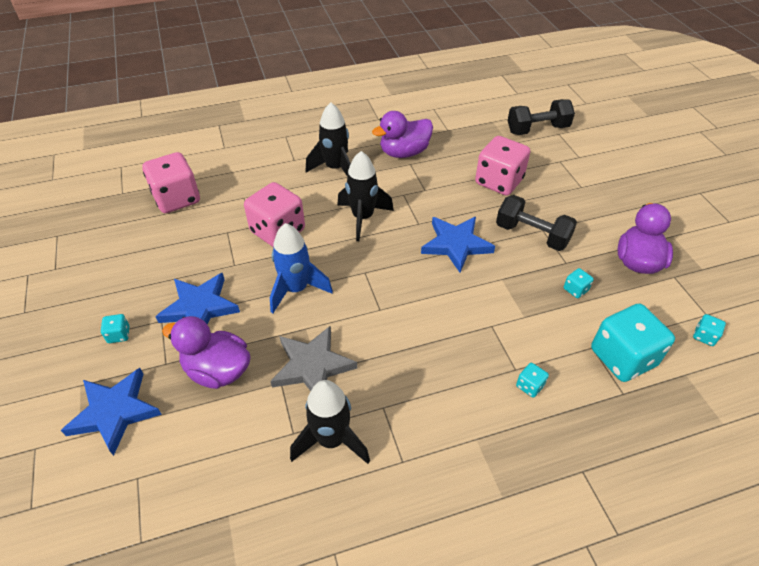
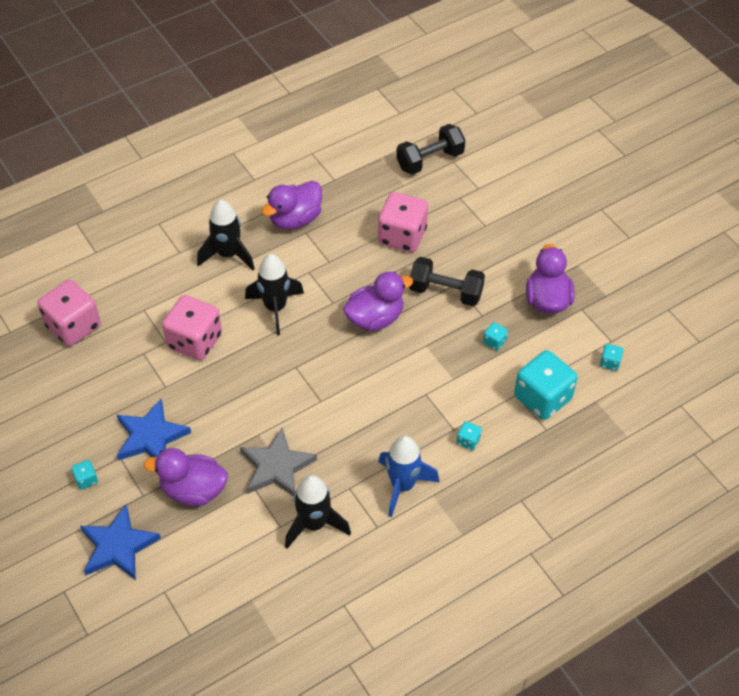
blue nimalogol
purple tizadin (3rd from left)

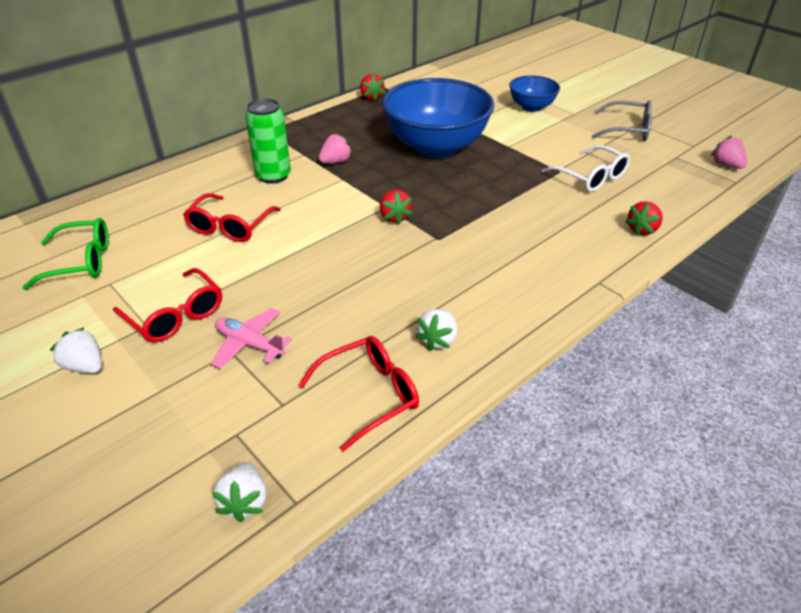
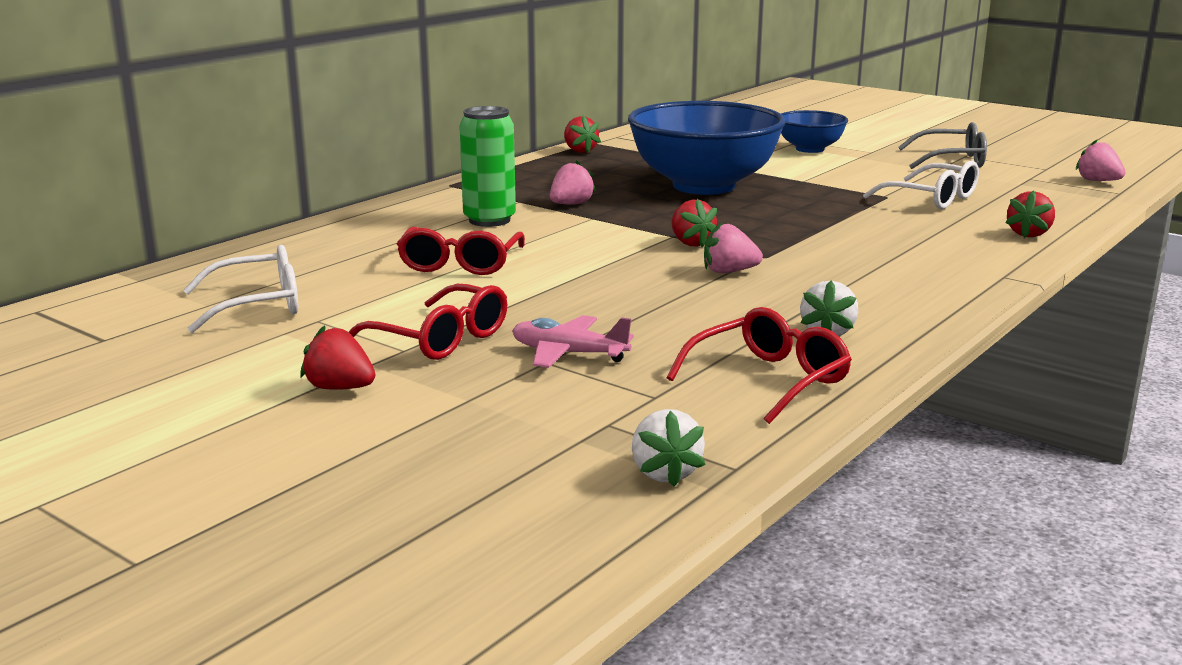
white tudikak (1st from left)
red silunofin (1st from left)
pink silunofin (2nd from left)

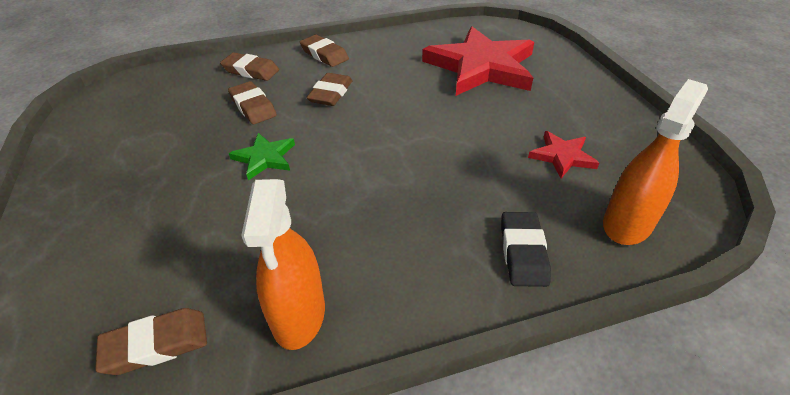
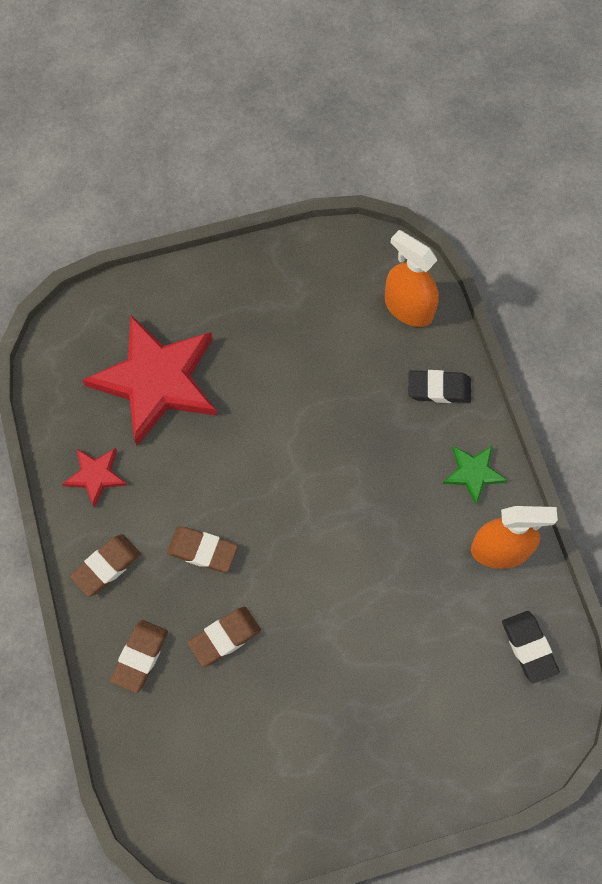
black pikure (2nd from left)
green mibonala
red mibonala (1st from left)

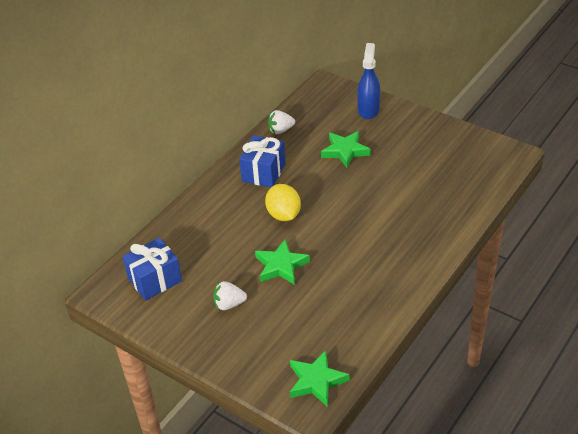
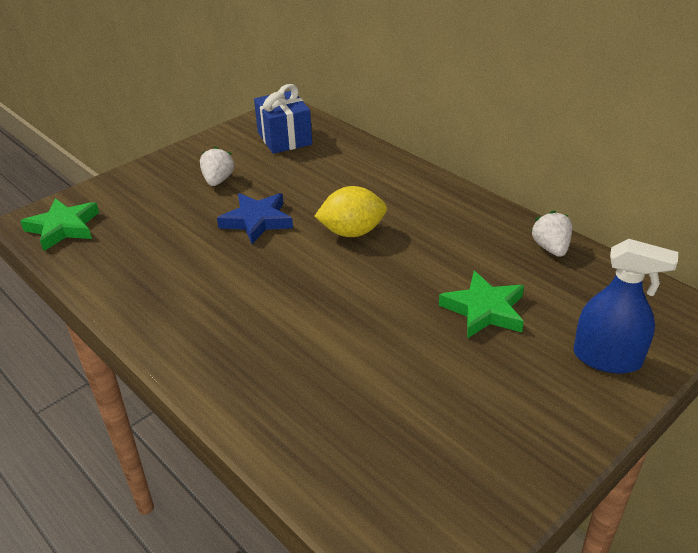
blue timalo (2nd from left in the first image)
blue mibonala

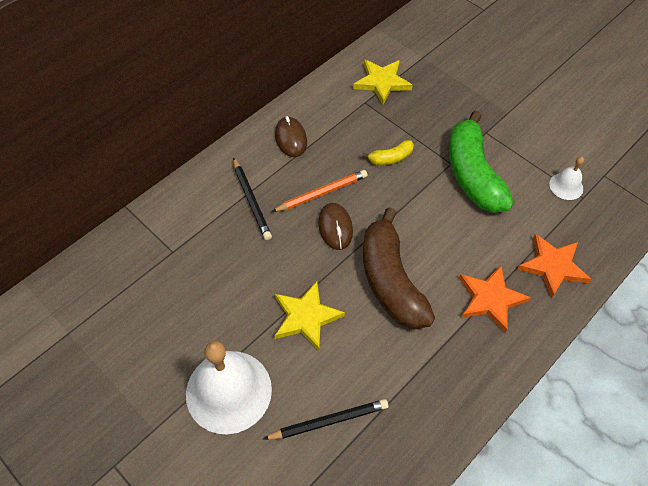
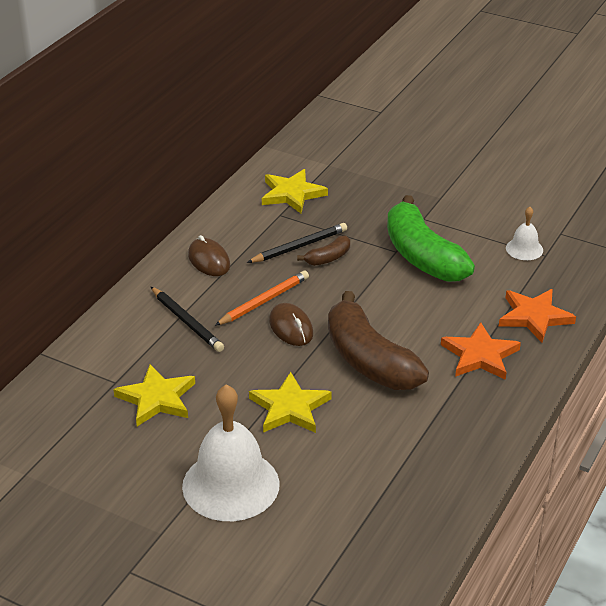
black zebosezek (2nd from left)
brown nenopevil (1st from left)
yellow mibonala (1st from left)

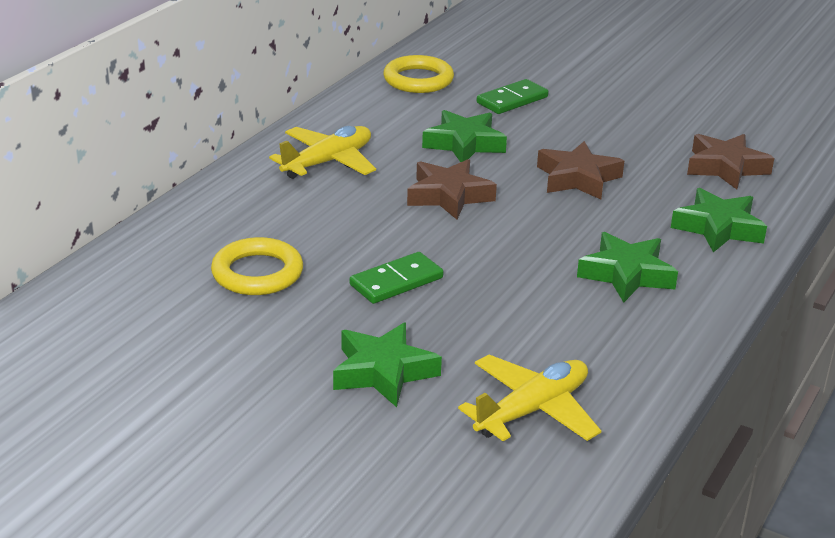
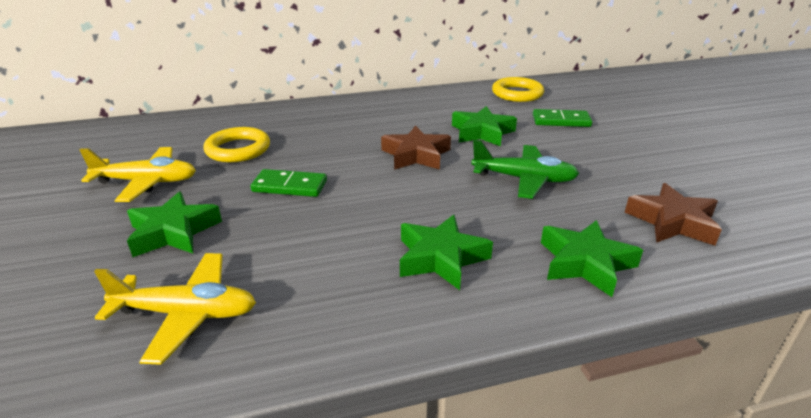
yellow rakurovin (1st from left)
green rakurovin

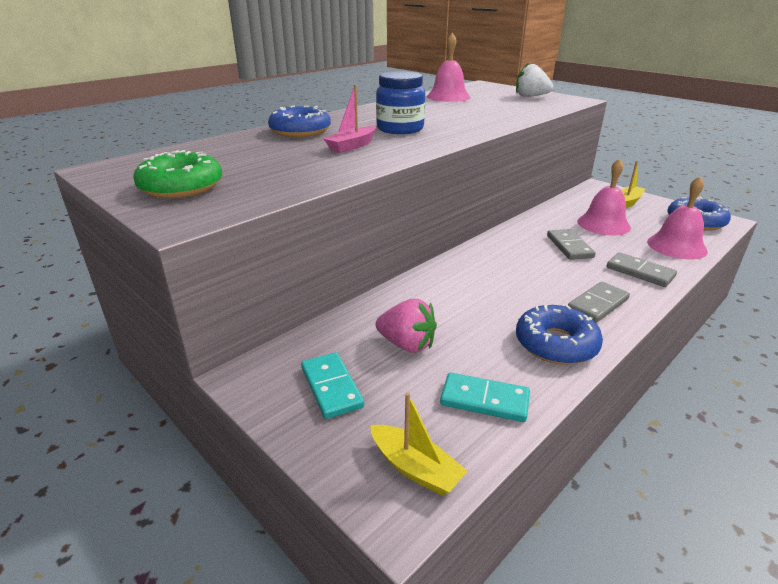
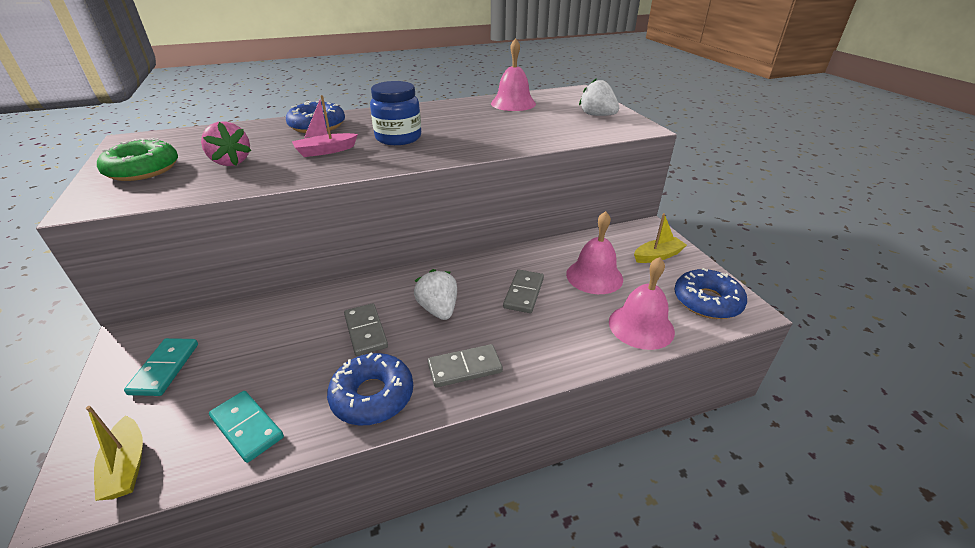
pink silunofin
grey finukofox (1st from left)
white silunofin (1st from left)

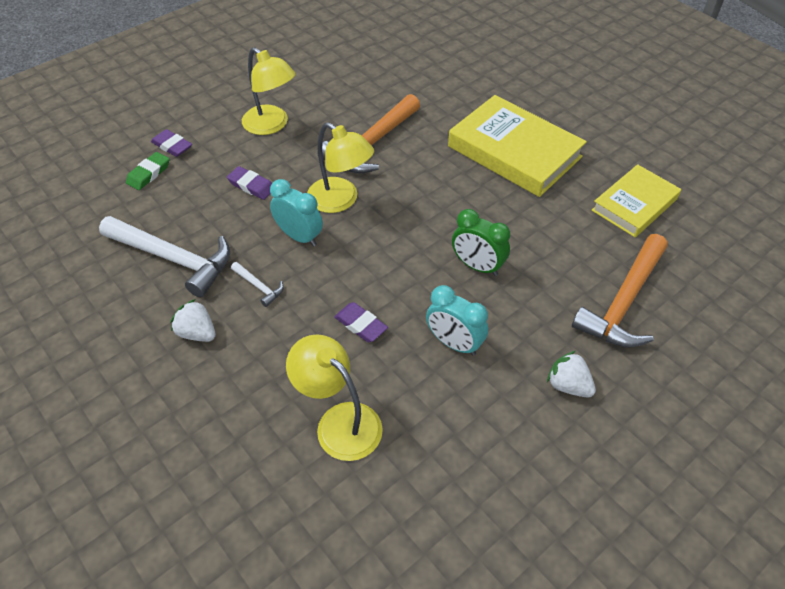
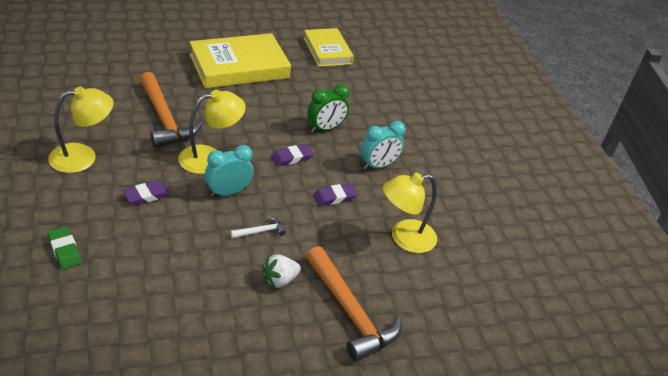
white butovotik (1st from left in the first image)
purple pikure (2nd from left)
white silunofin (2nd from left in the first image)
orange butovotik (2nd from left)

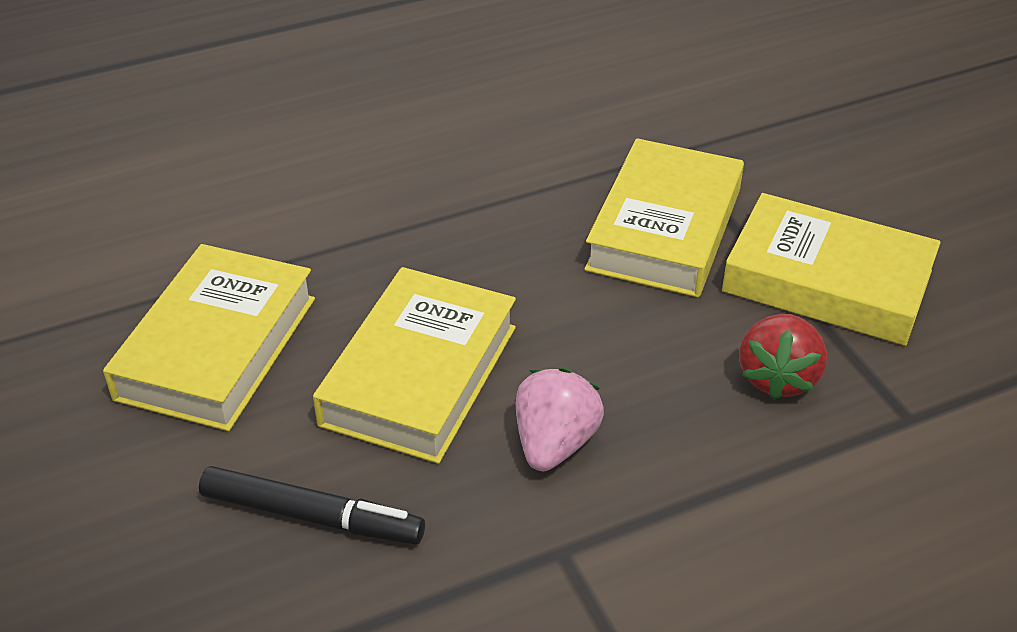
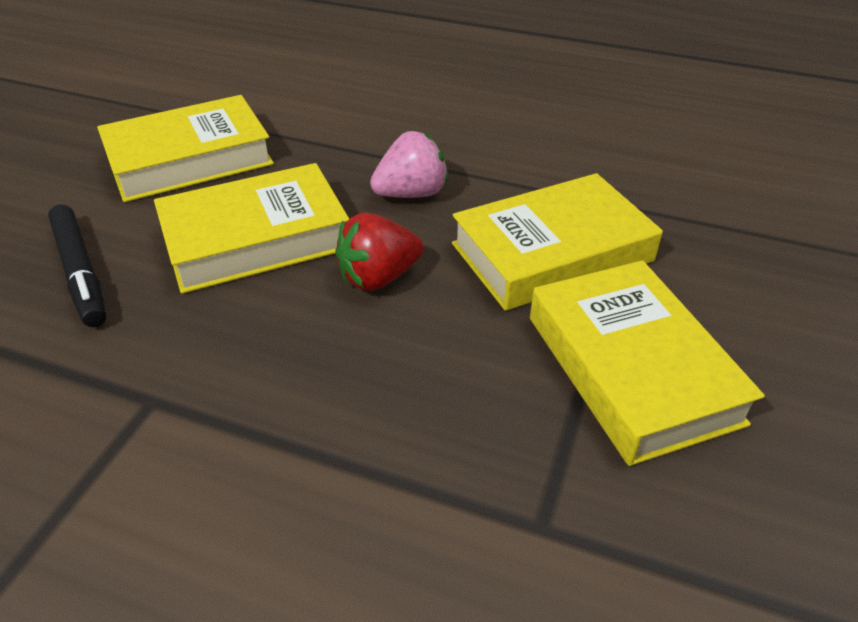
pink silunofin
red silunofin

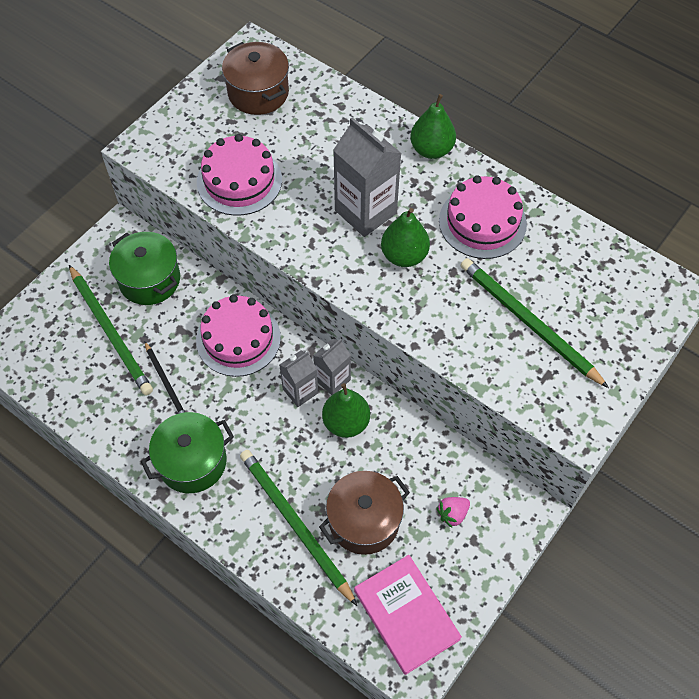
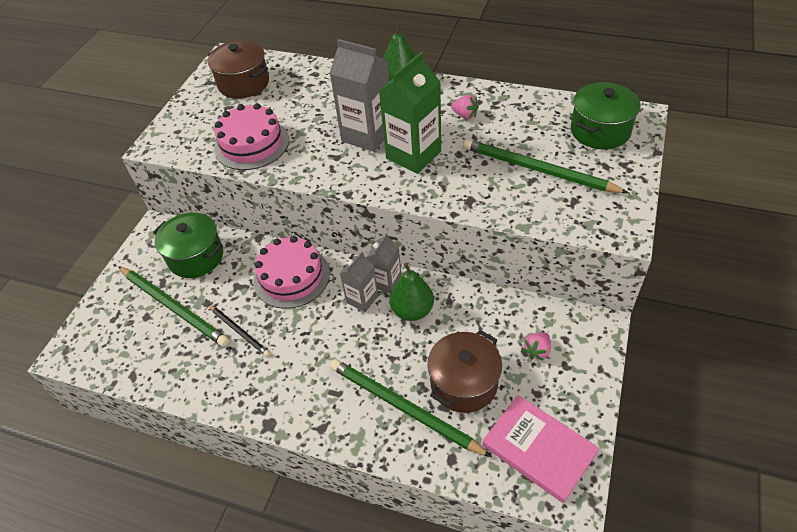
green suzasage (2nd from left)
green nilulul
pink silunofin (1st from left)

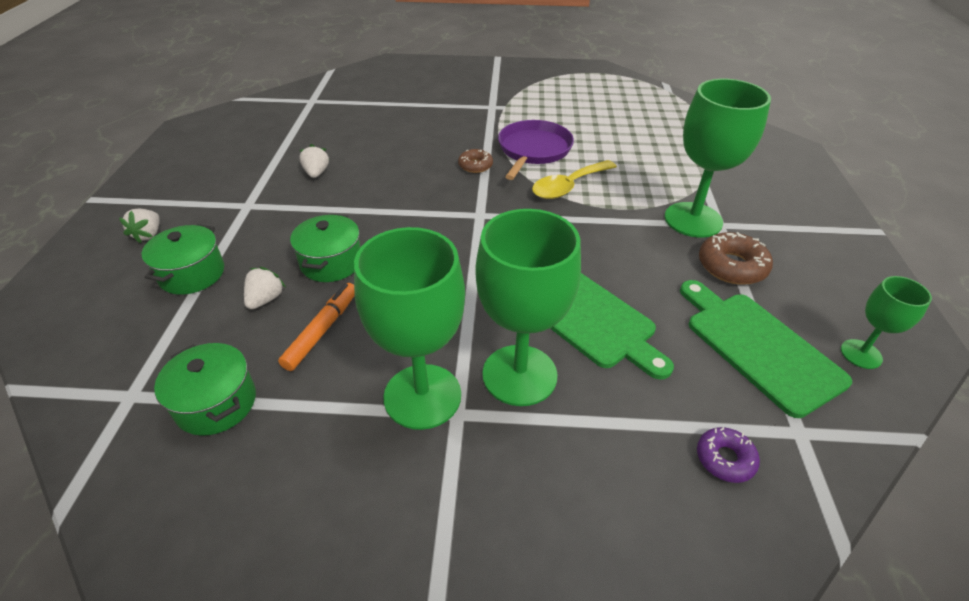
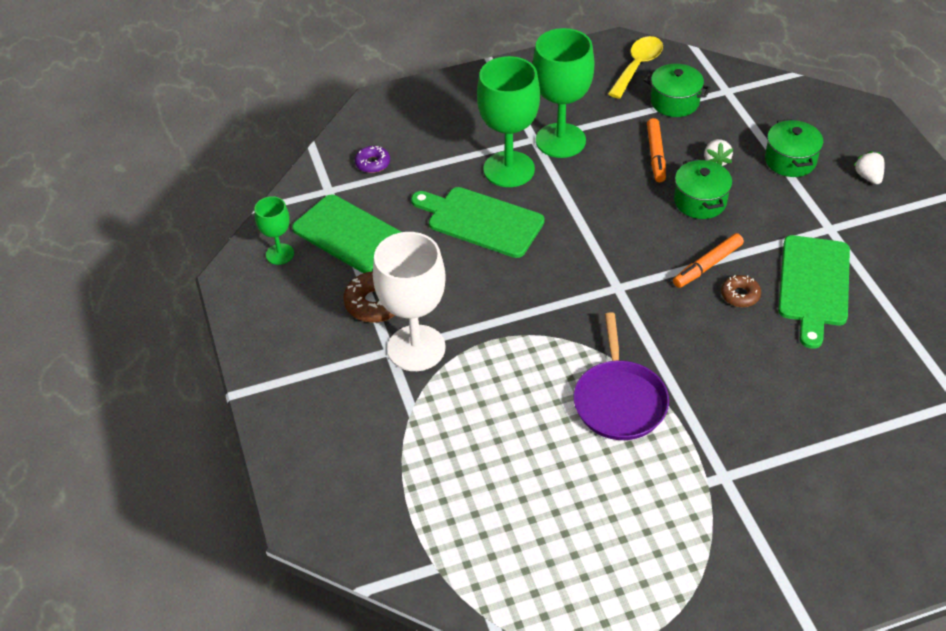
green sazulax (3rd from left)
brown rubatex (2nd from left)
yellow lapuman
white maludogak
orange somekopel (2nd from left)

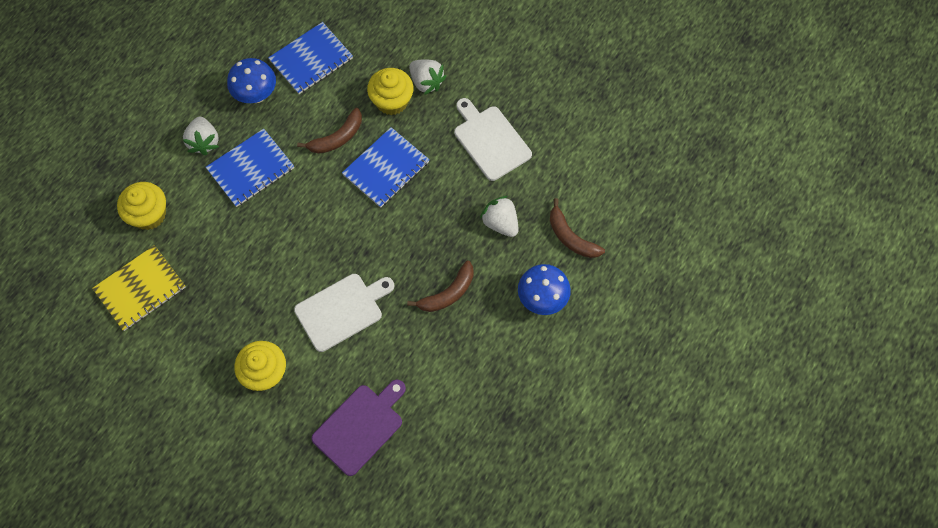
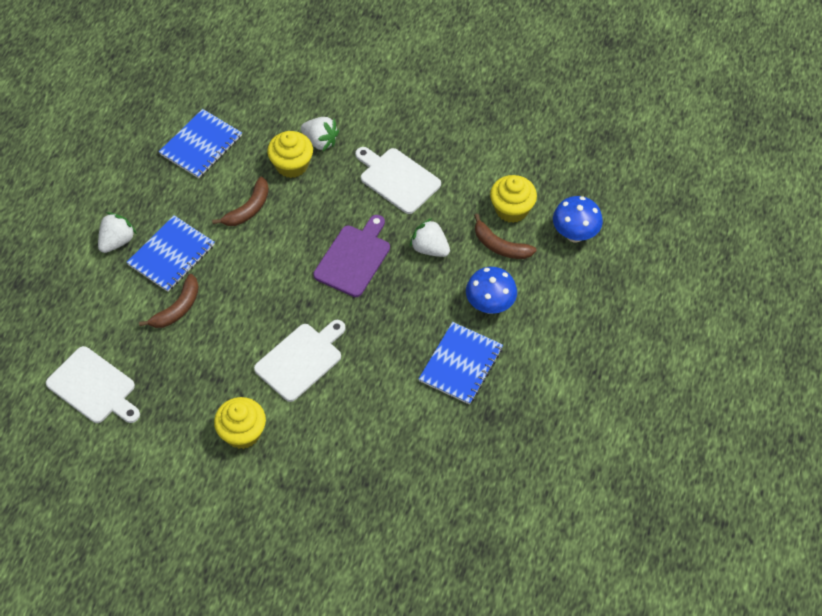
white sazulax (1st from left)
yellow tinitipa (3rd from left)
white silunofin (1st from left)
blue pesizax (2nd from left)
purple sazulax
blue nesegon (3rd from left)
brown nenopevil (1st from left)

